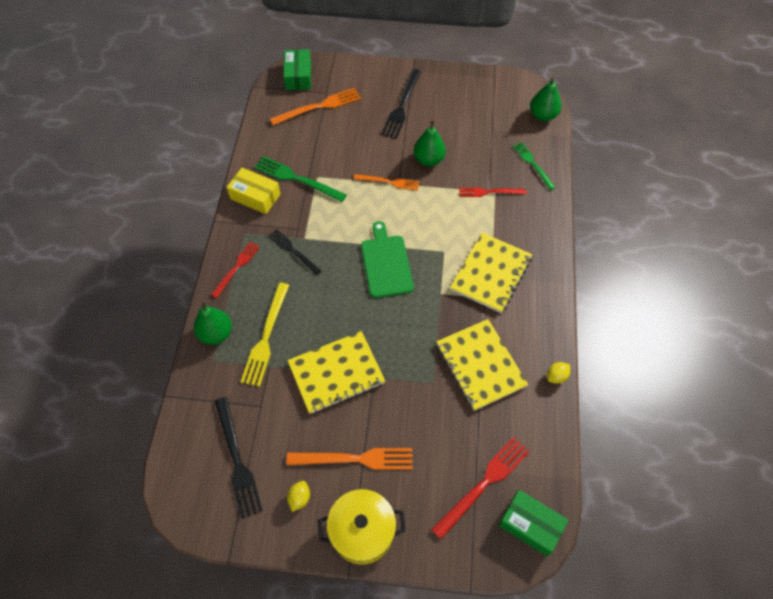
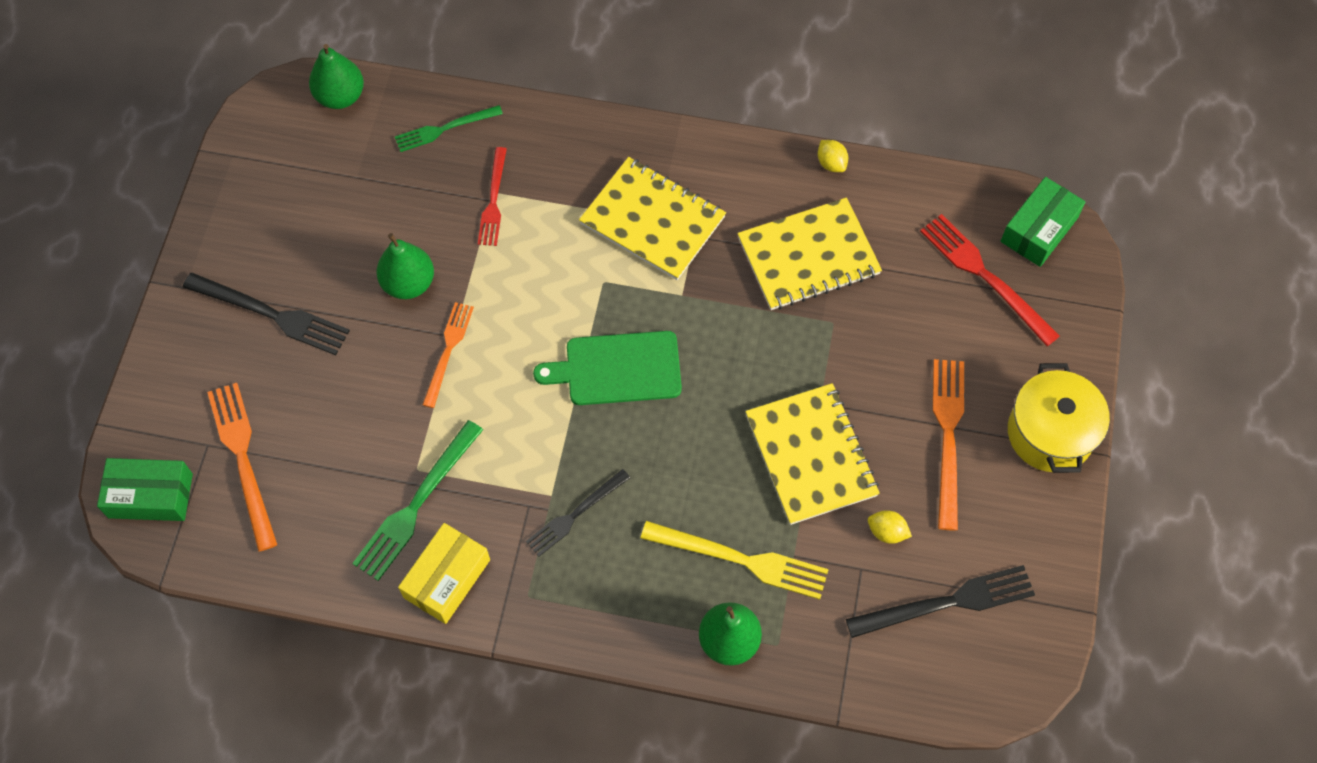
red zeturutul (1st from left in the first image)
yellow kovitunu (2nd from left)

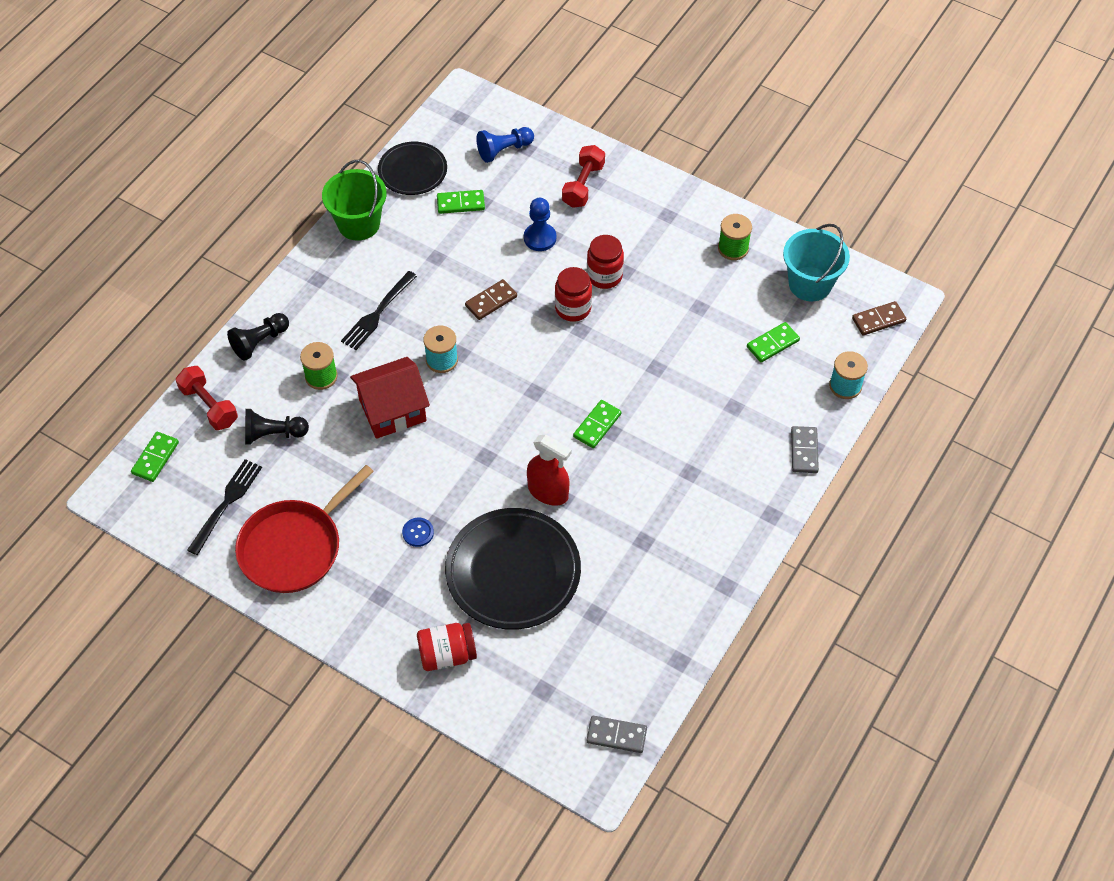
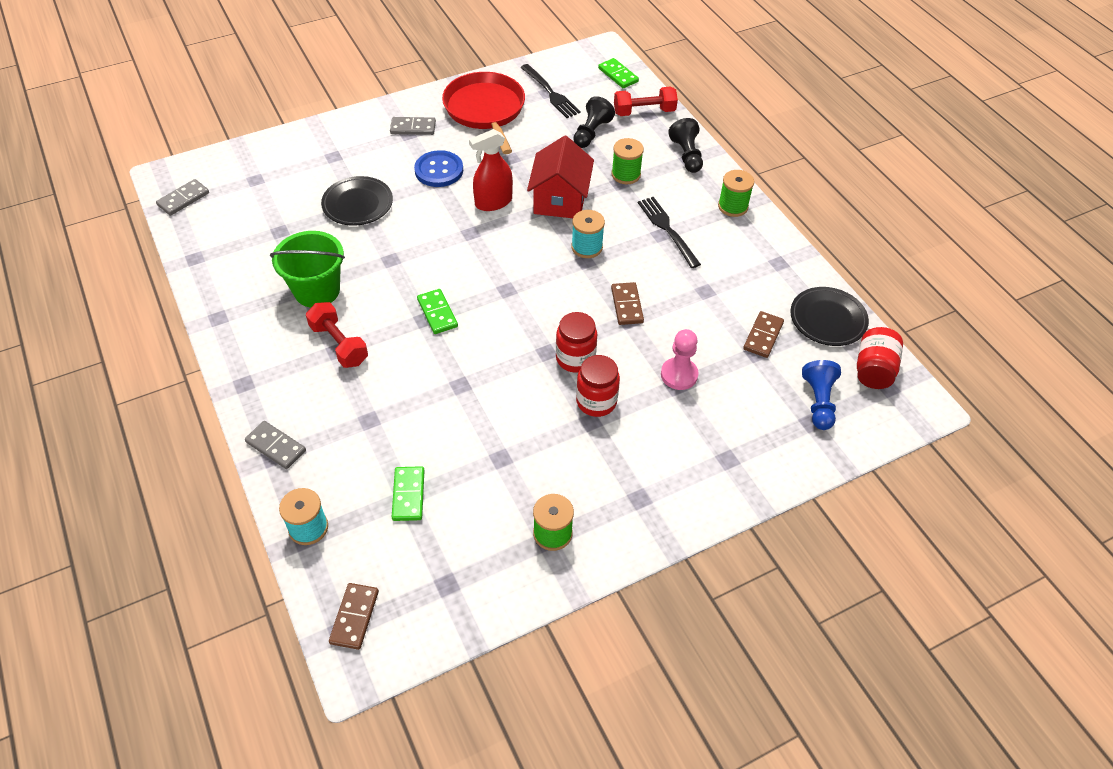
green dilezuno
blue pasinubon
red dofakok (3rd from left)
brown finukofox (3rd from left)
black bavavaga (1st from left)
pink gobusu
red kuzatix
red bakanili (1st from left)
turquoise dilezuno
grey finukofox (3rd from left)
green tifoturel (3rd from left)

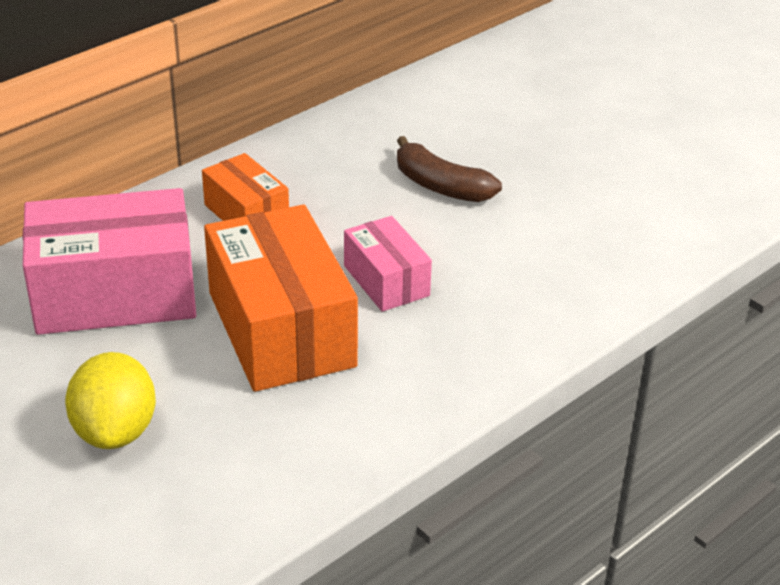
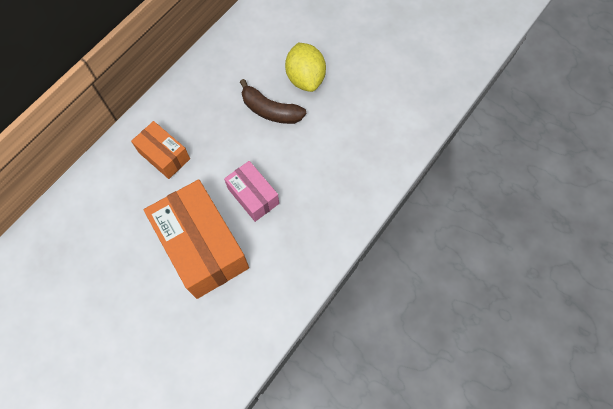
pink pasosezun (1st from left in the first image)
yellow kovitunu

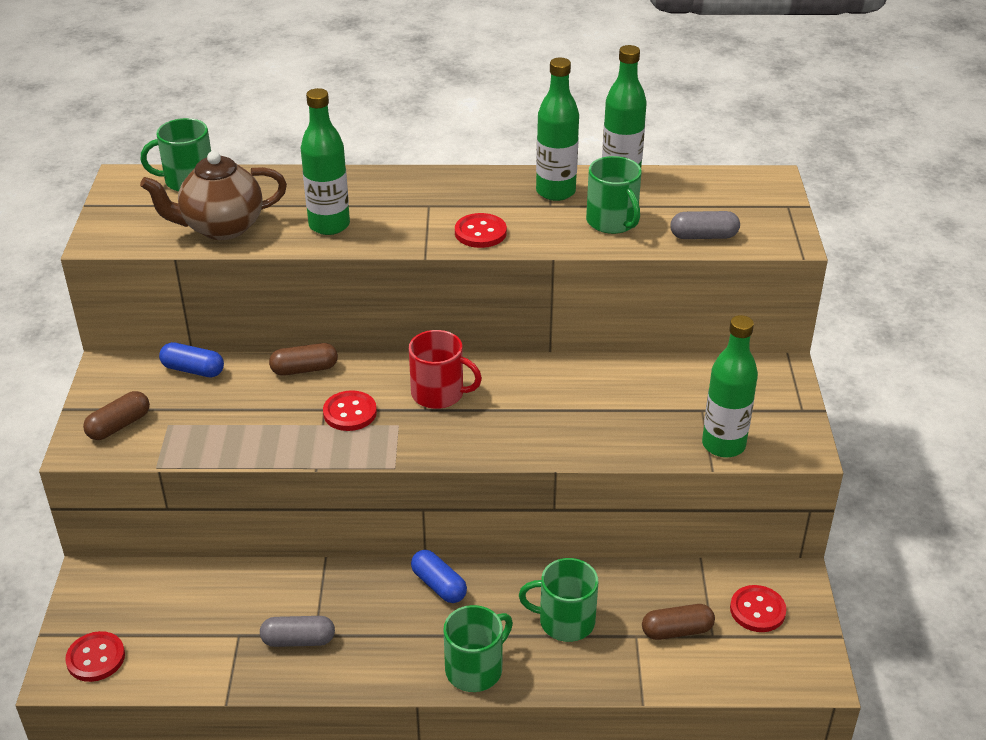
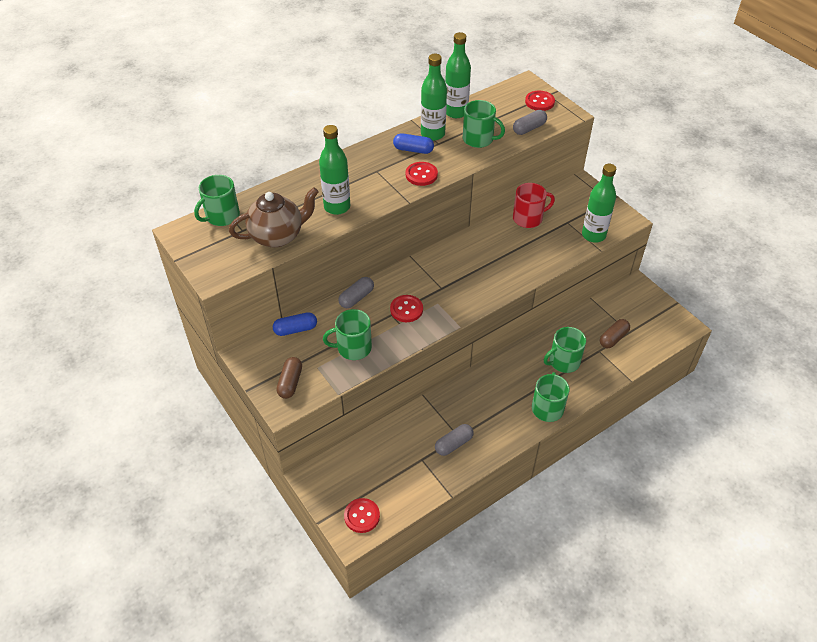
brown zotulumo
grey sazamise (1st from left)
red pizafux
blue sazamise (2nd from left)
red pasinubon (4th from left)
green pizafux (2nd from left)

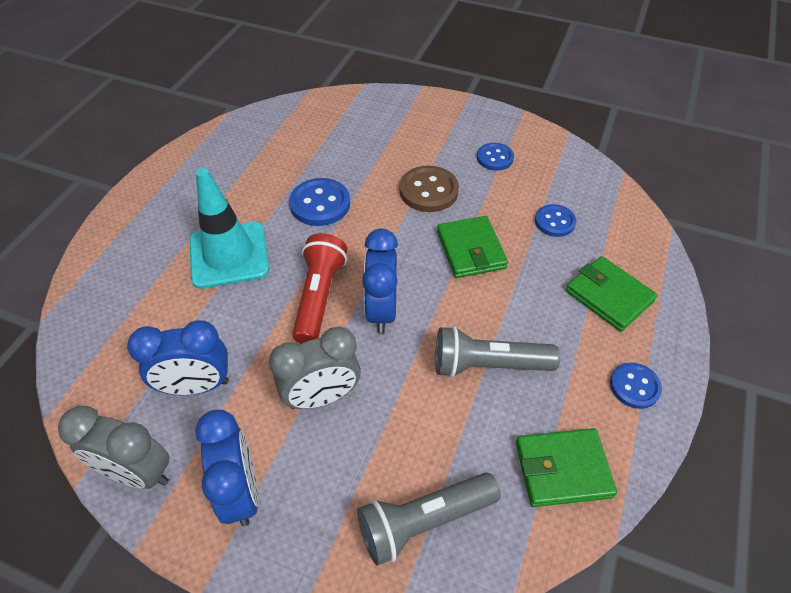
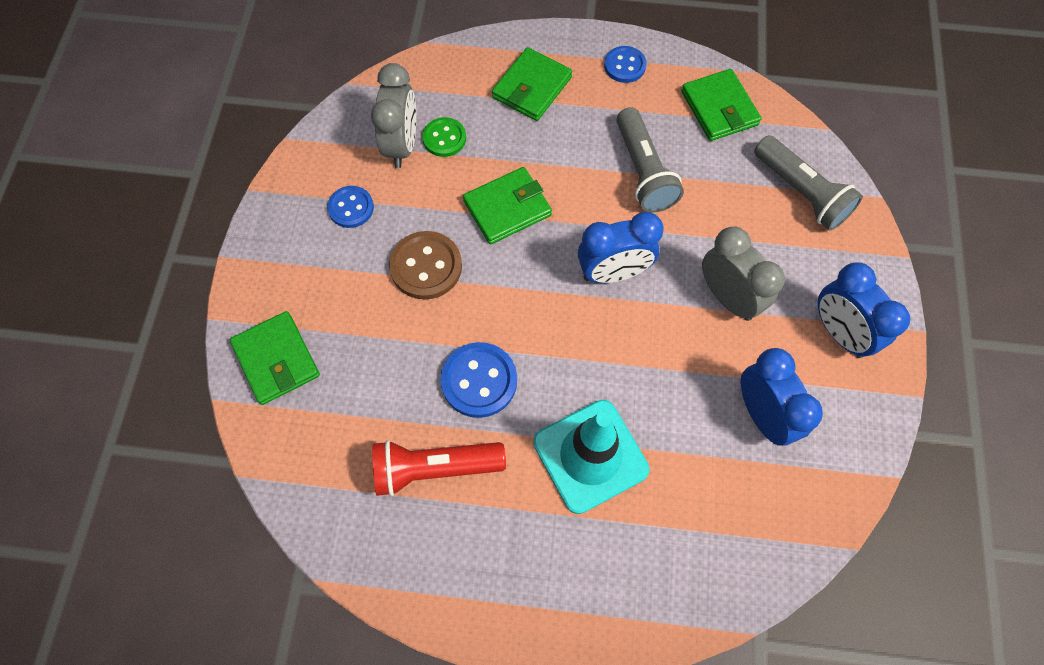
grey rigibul (1st from left)
blue rigibul (3rd from left)
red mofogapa
green pasinubon
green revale (1st from left)

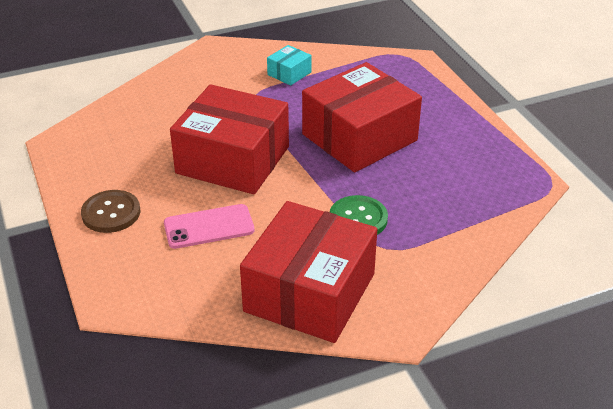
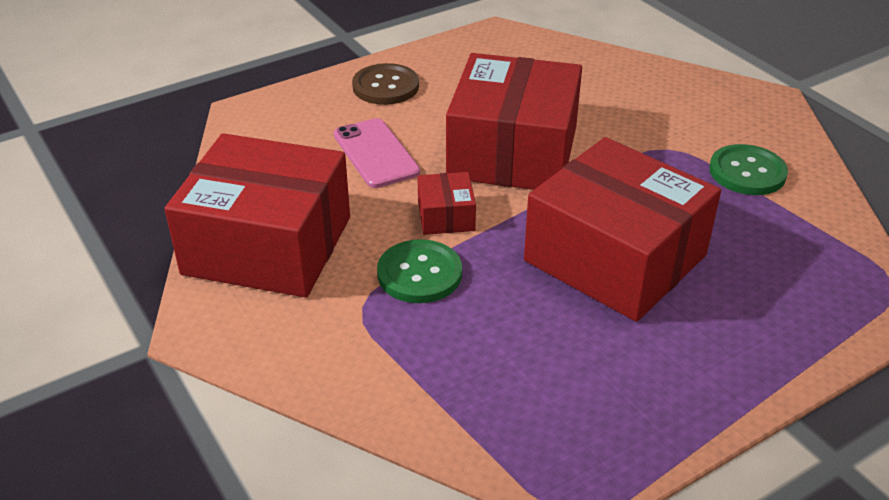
green pasinubon (2nd from left)
red pasosezun (2nd from left)

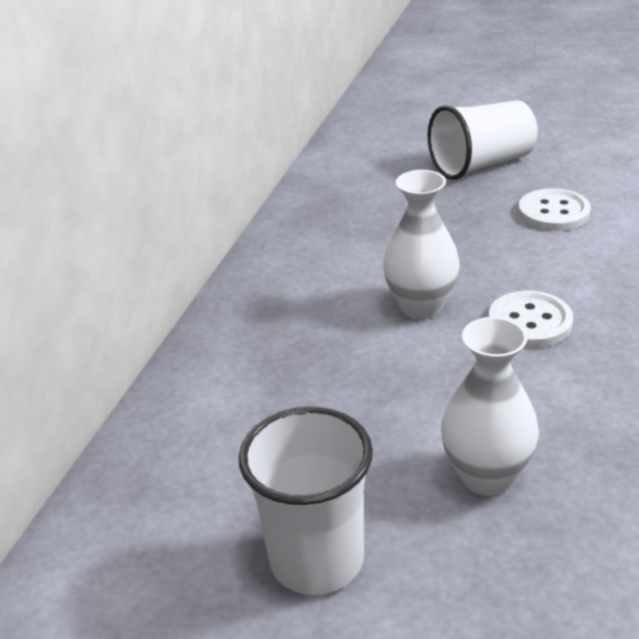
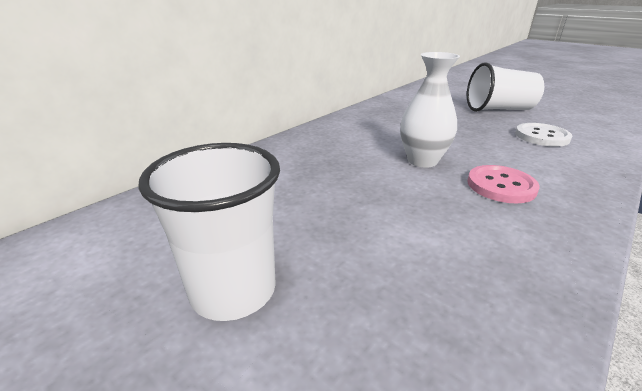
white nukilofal (2nd from left in the first image)
pink pasinubon

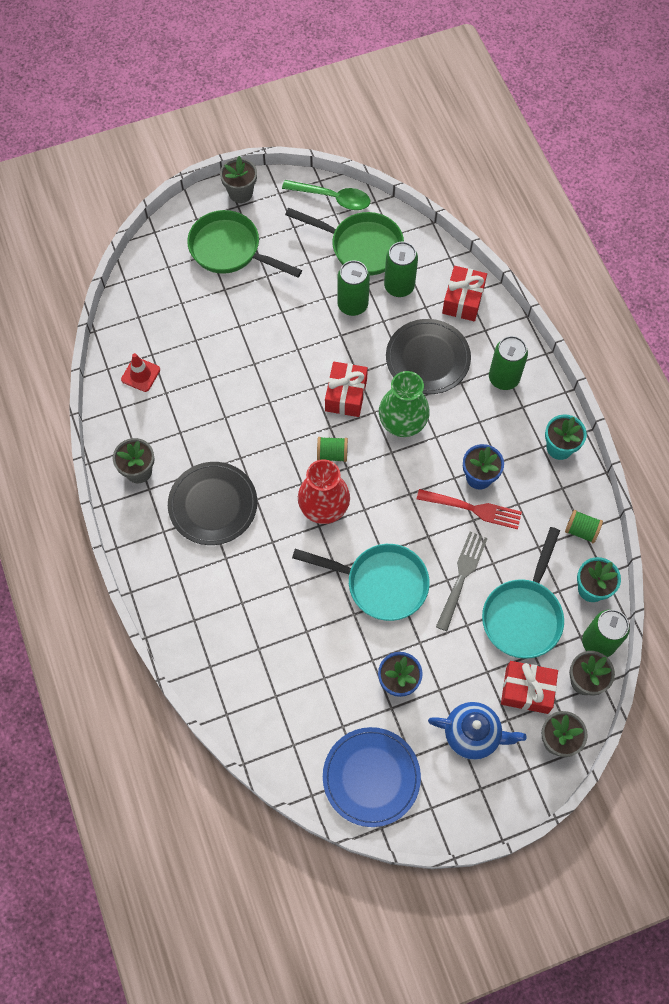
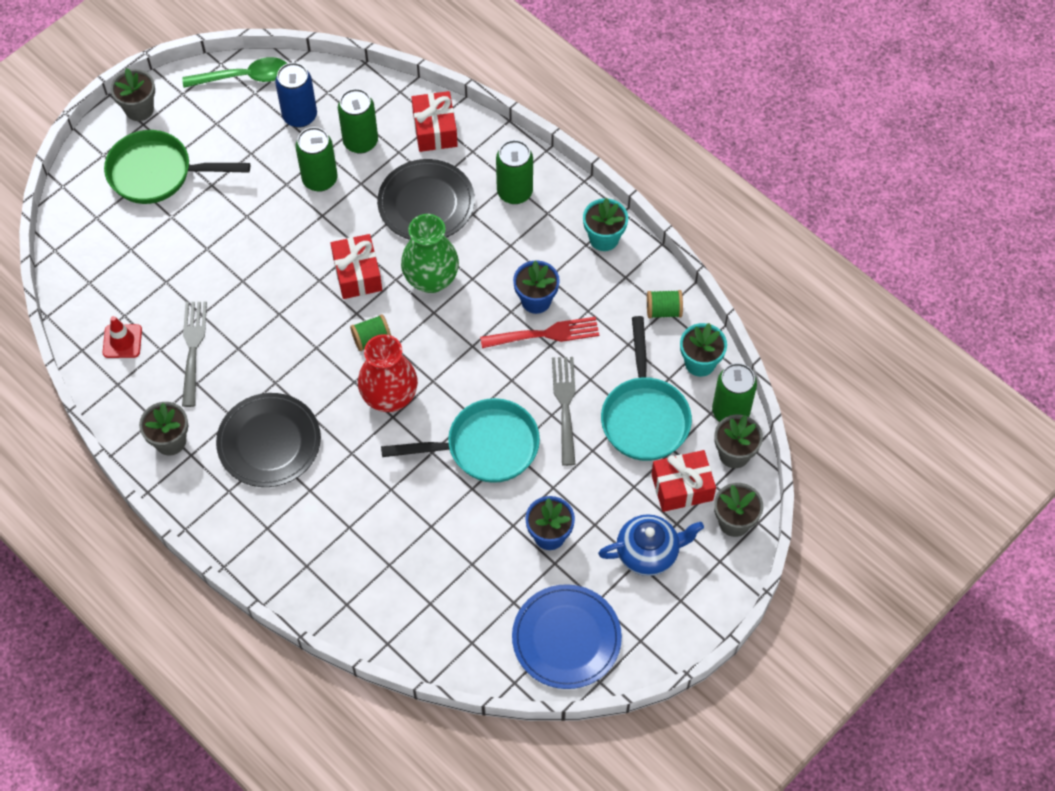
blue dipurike
grey zeturutul (1st from left)

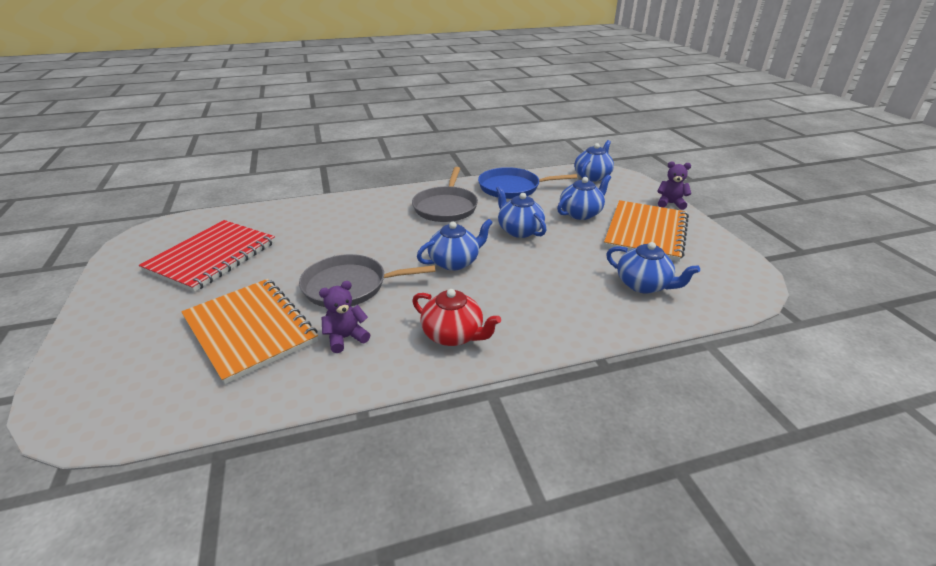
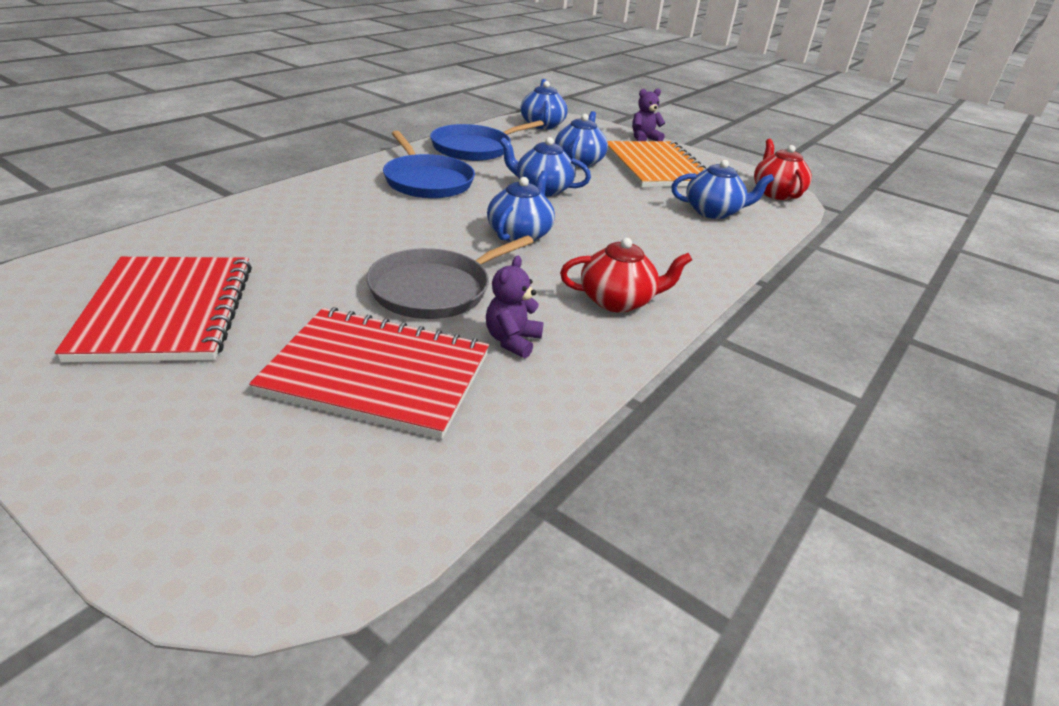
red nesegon (2nd from left)
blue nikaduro (1st from left)
red zotulumo (2nd from left)

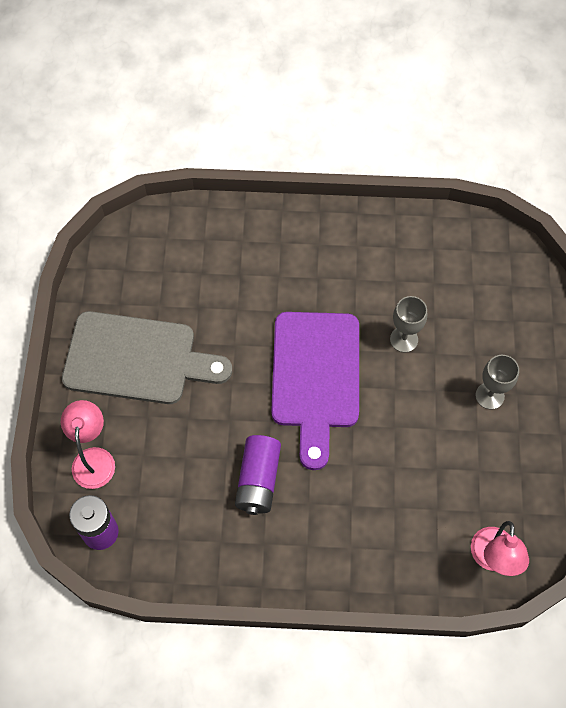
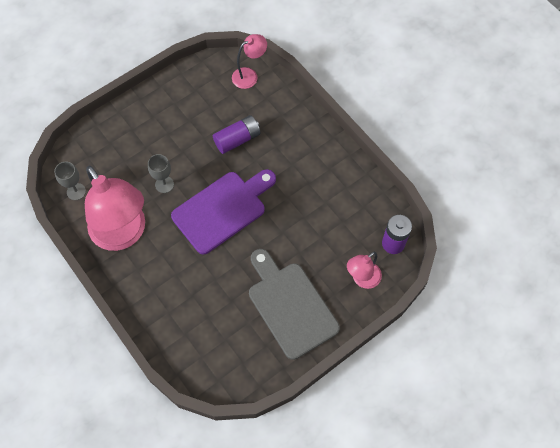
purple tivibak (1st from left)
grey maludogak (1st from left)
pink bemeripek (1st from left)

